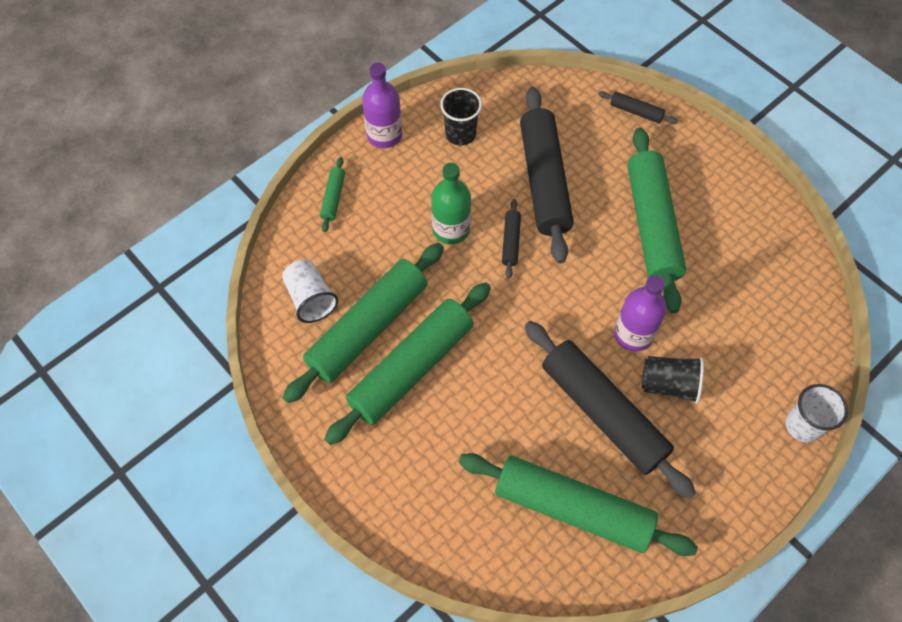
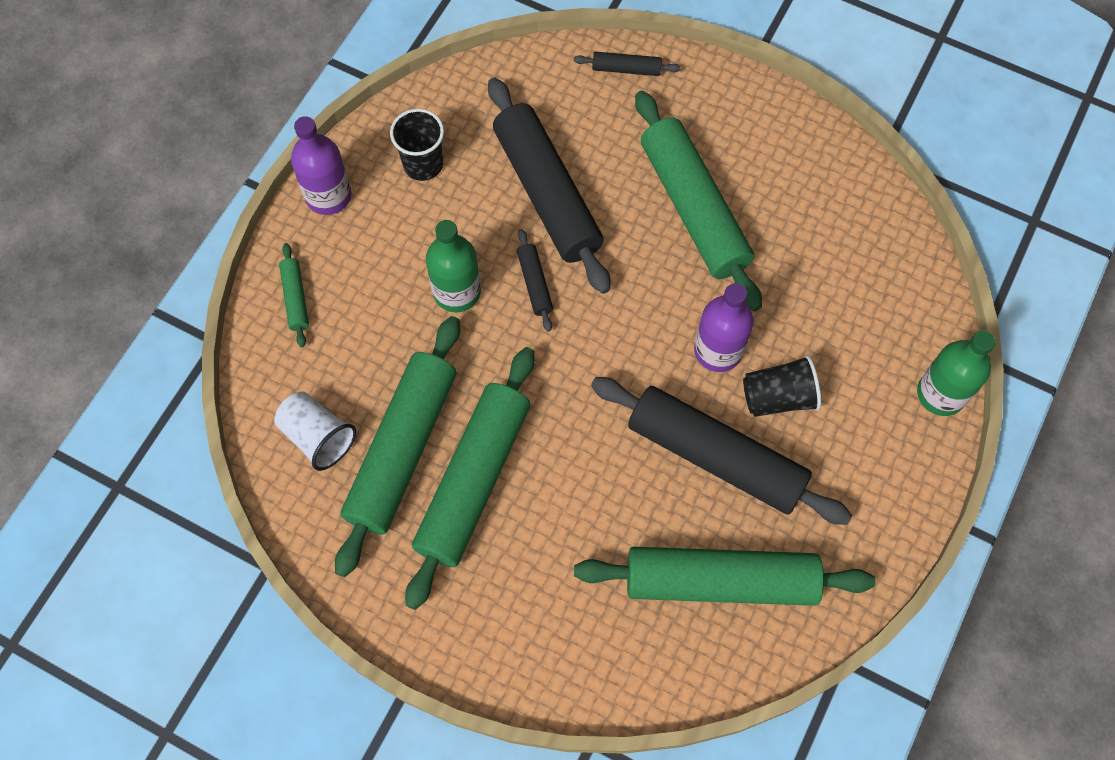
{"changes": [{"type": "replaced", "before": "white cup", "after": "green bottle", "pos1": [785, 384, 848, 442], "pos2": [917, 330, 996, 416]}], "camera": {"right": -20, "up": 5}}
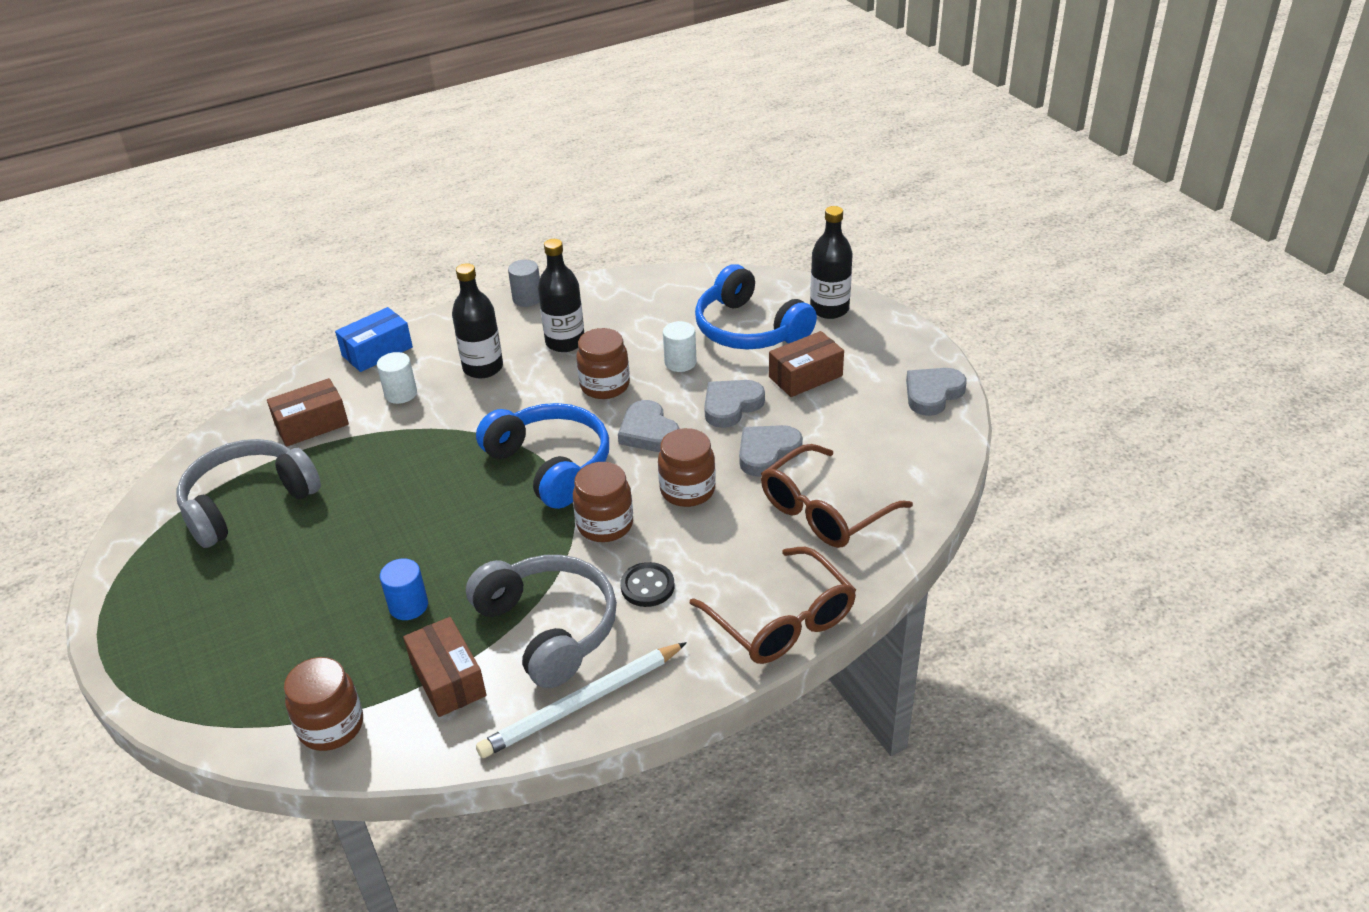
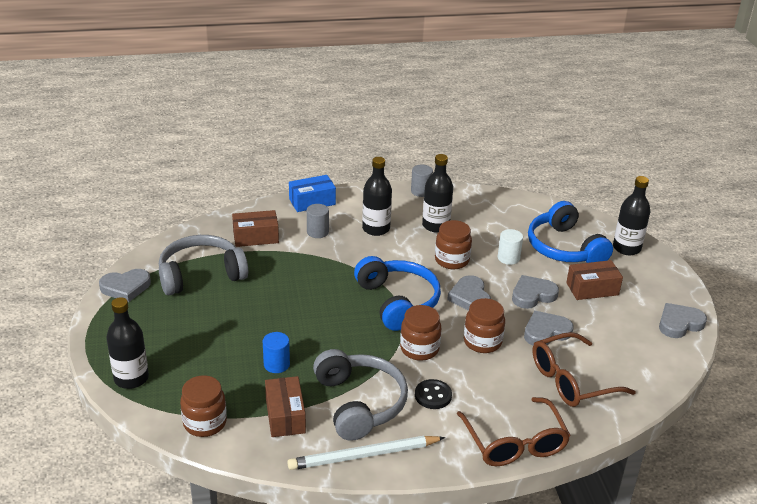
{"changes": [{"type": "recoloured", "before": "white cylinder", "after": "grey cylinder", "pos1": [377, 352, 417, 404], "pos2": [307, 204, 329, 238]}, {"type": "added", "after": "grey heart", "pos2": [99, 269, 151, 302]}, {"type": "added", "after": "black bottle", "pos2": [106, 297, 149, 389]}], "camera": {"right": 15, "up": -5}}
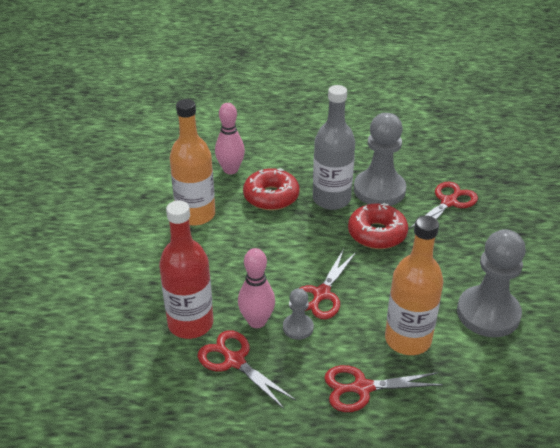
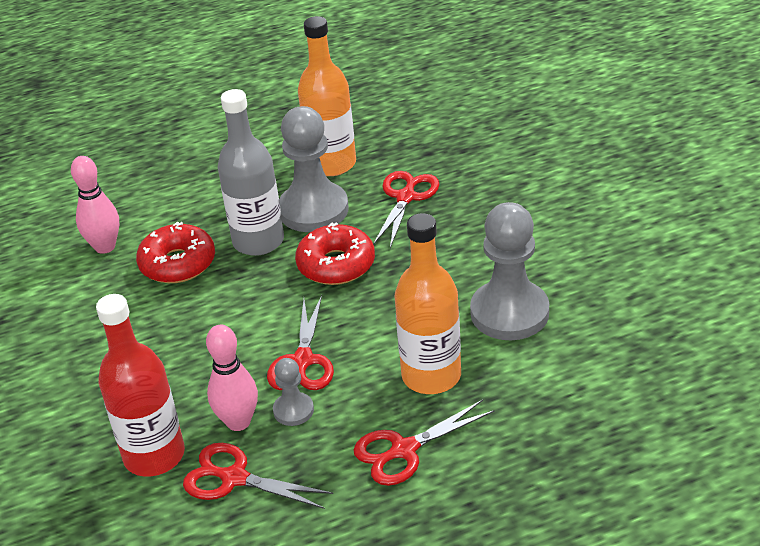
{"changes": [{"type": "moved", "before": "orange bottle", "pos1": [170, 99, 215, 226], "pos2": [298, 16, 356, 176]}], "camera": {"right": -20, "up": 0}}
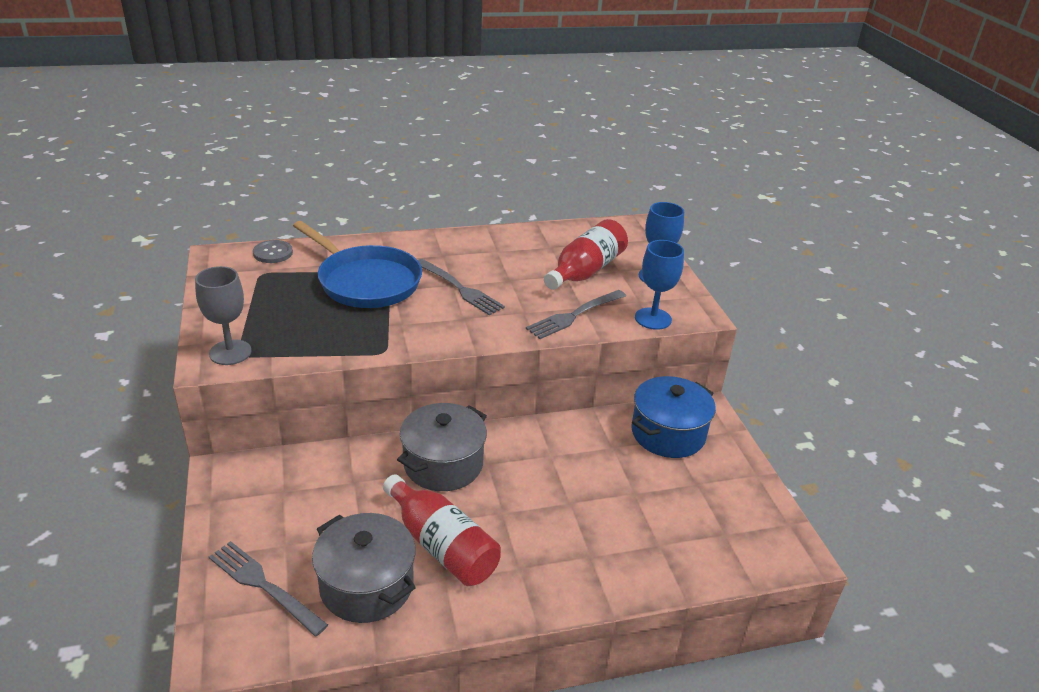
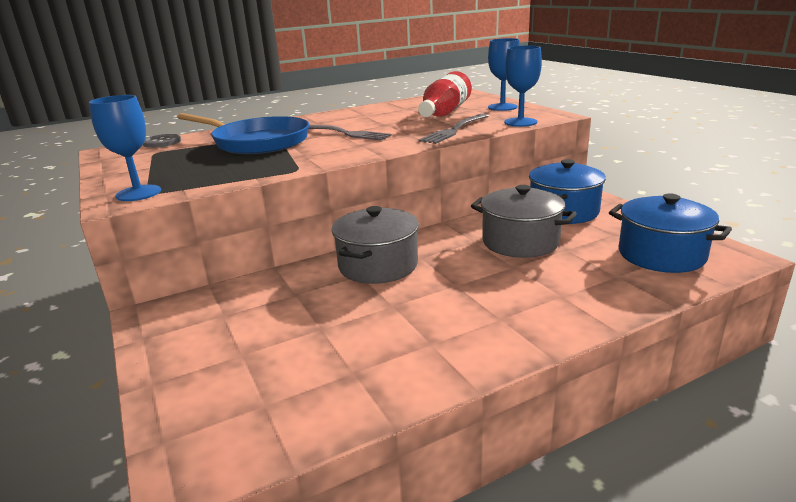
{"changes": [{"type": "recoloured", "before": "grey goblet", "after": "blue goblet", "pos1": [195, 266, 252, 365], "pos2": [89, 95, 161, 201]}, {"type": "removed", "before": "red bottle", "pos1": [383, 474, 501, 586]}, {"type": "moved", "before": "grey pot", "pos1": [312, 513, 416, 623], "pos2": [471, 185, 577, 258]}, {"type": "removed", "before": "grey fork", "pos1": [209, 541, 328, 637]}, {"type": "added", "after": "blue pot", "pos2": [609, 194, 732, 273]}], "camera": {"right": -10, "up": -10}}
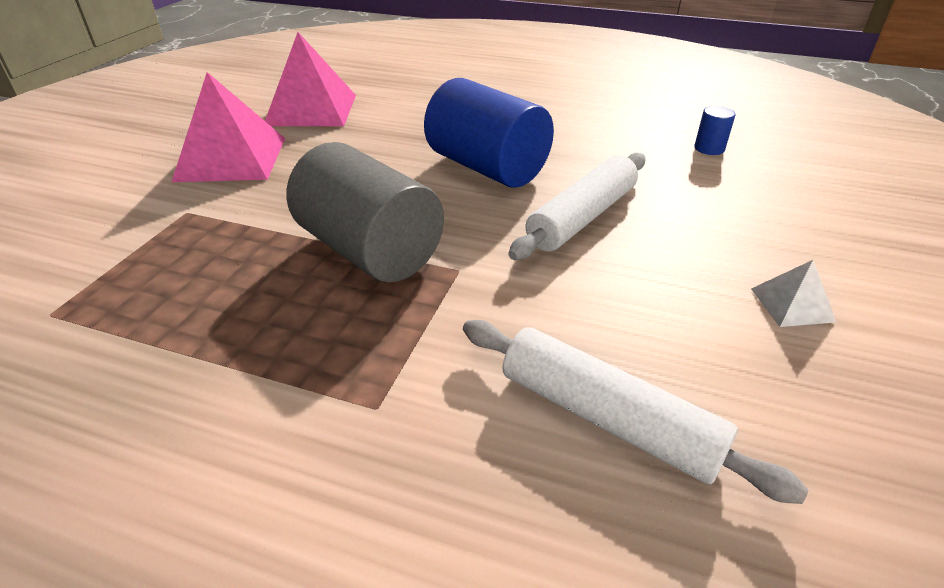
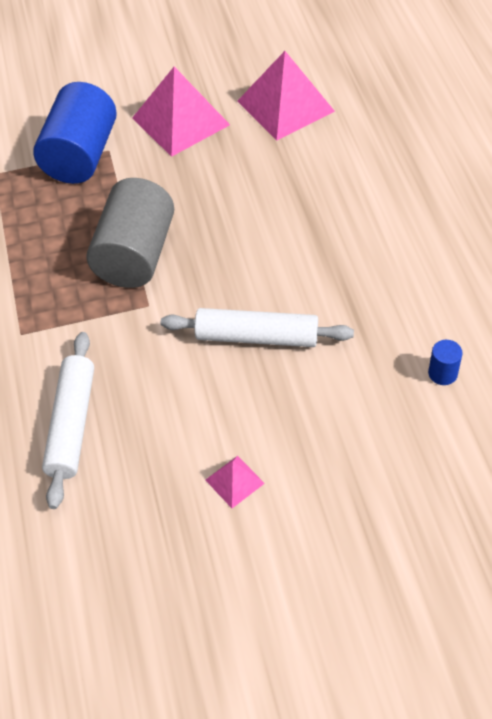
{"changes": [{"type": "moved", "before": "blue cylinder", "pos1": [424, 78, 554, 188], "pos2": [33, 82, 117, 184]}, {"type": "recoloured", "before": "white pyramid", "after": "pink pyramid", "pos1": [751, 260, 836, 327], "pos2": [206, 456, 265, 508]}], "camera": {"right": 60, "up": 15}}
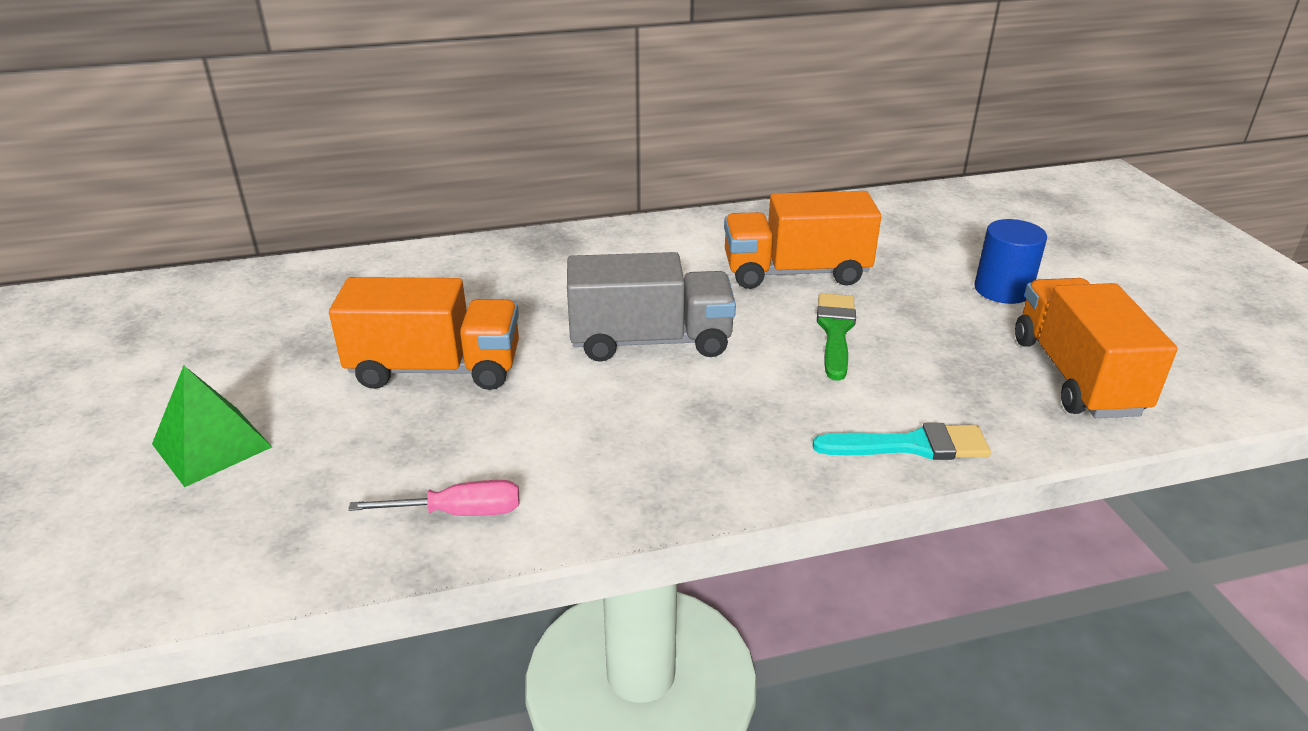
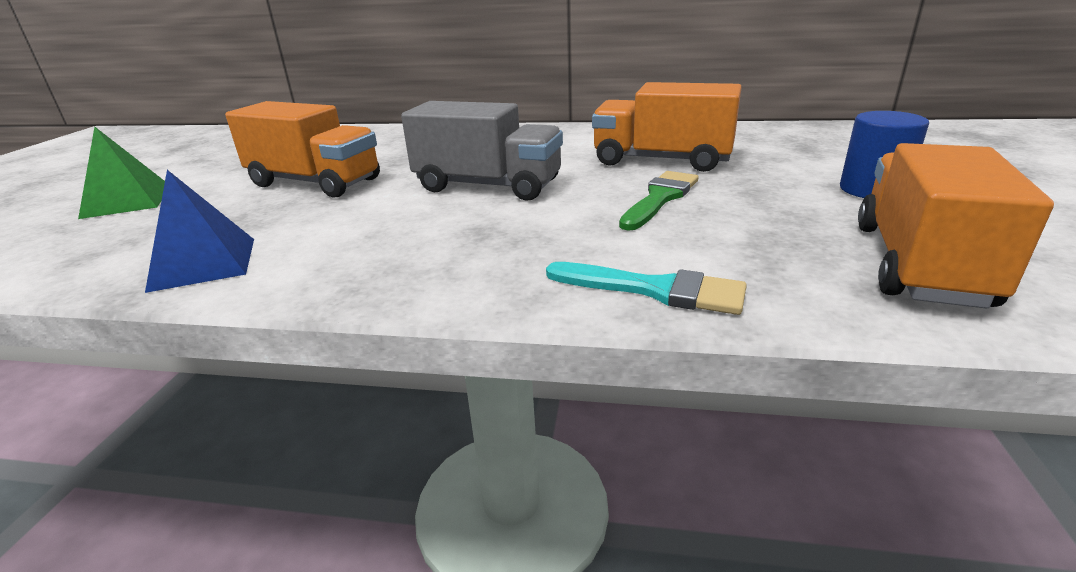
{"changes": [{"type": "replaced", "before": "pink screwdriver", "after": "blue pyramid", "pos1": [348, 480, 519, 516], "pos2": [145, 170, 254, 293]}], "camera": {"right": 25, "up": -5}}
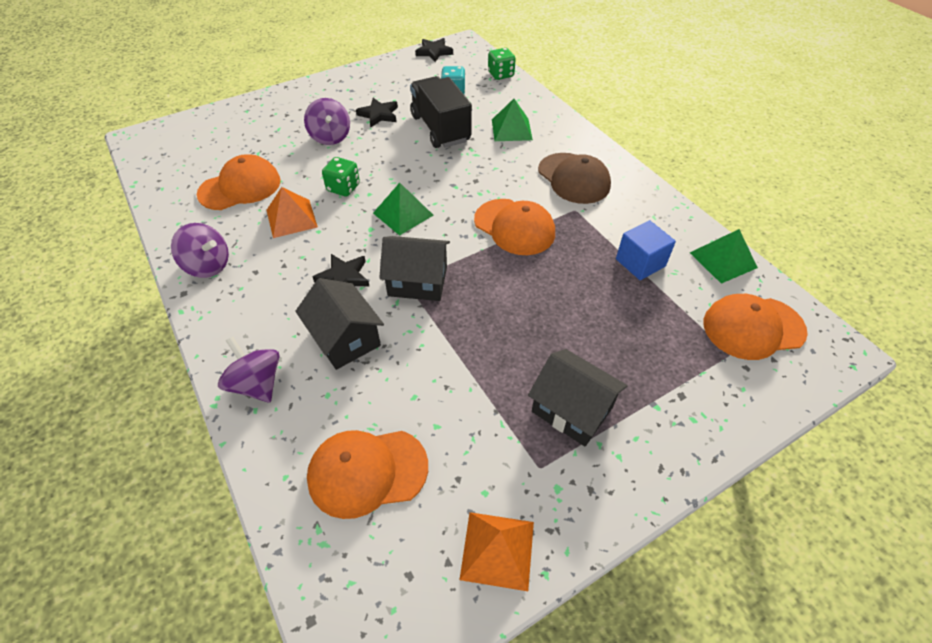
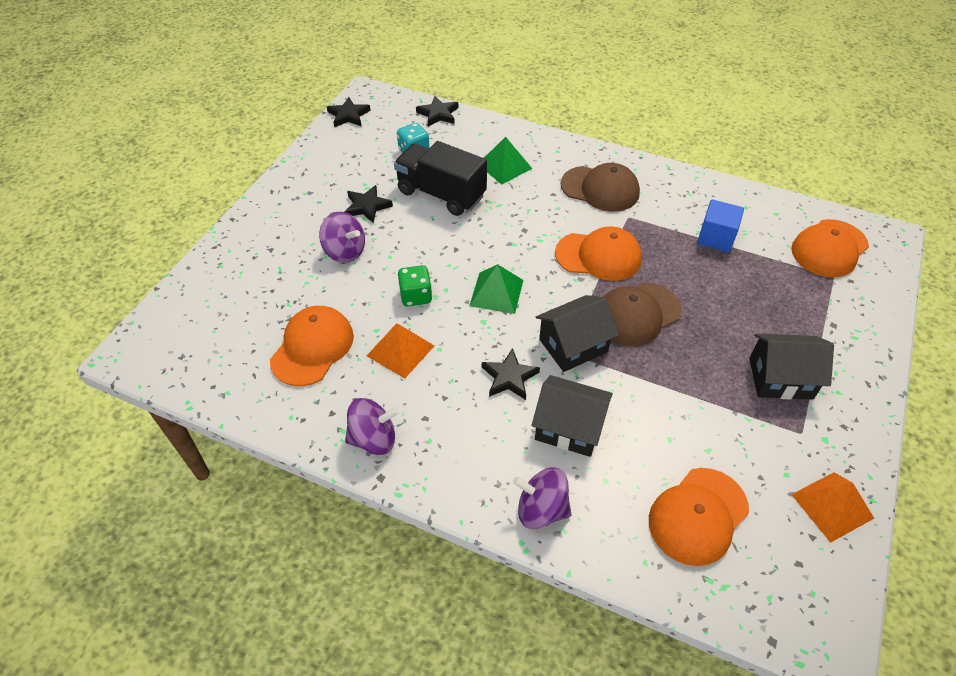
{"changes": [{"type": "replaced", "before": "green dice", "after": "black star", "pos1": [488, 48, 516, 80], "pos2": [416, 96, 458, 127]}, {"type": "removed", "before": "green pyramid", "pos1": [690, 229, 758, 284]}, {"type": "added", "after": "brown cap", "pos2": [604, 283, 681, 346]}], "camera": {"right": -35, "up": 0}}
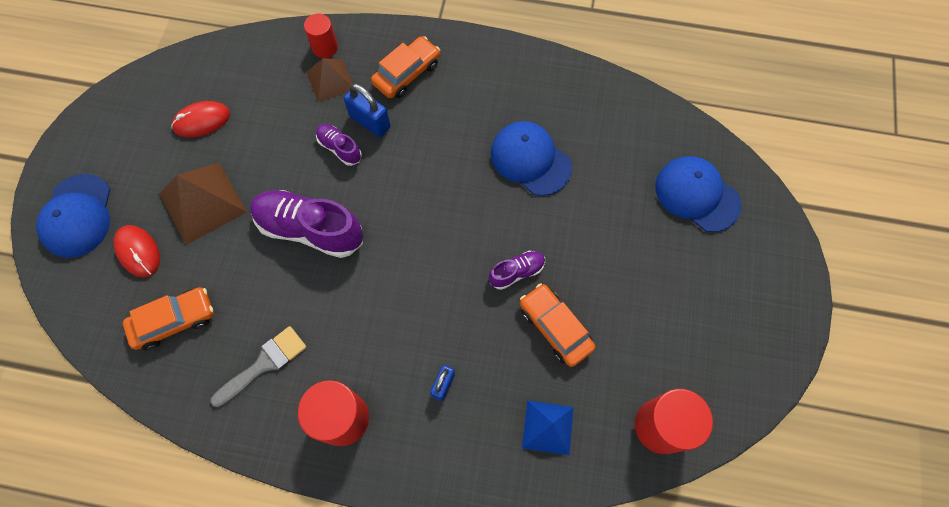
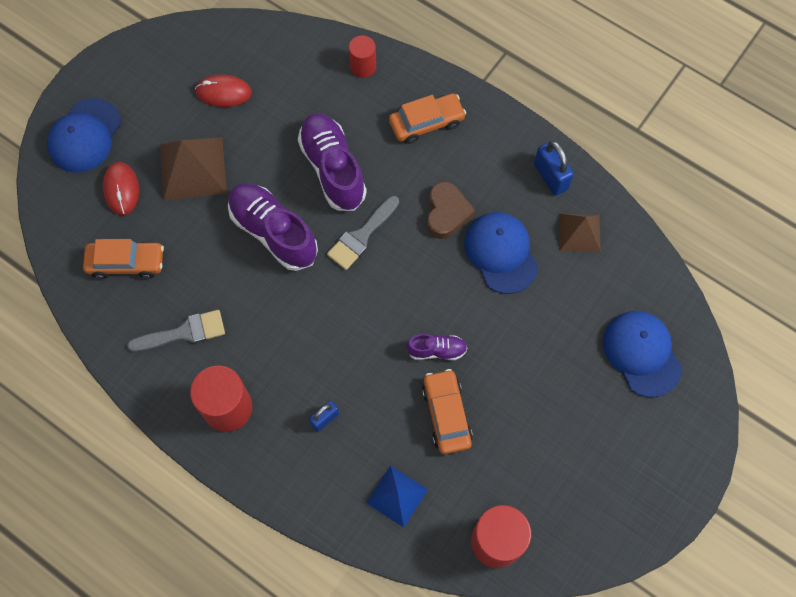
{"changes": [{"type": "moved", "before": "brown pyramid", "pos1": [306, 58, 353, 102], "pos2": [559, 214, 601, 252]}, {"type": "moved", "before": "blue padlock", "pos1": [344, 83, 391, 137], "pos2": [534, 141, 574, 196]}, {"type": "resized", "before": "purple shoe", "pos1": [316, 124, 362, 166], "pos2": [298, 113, 367, 211], "scale": 1.97}, {"type": "added", "after": "brown heart", "pos2": [427, 182, 475, 239]}, {"type": "added", "after": "grey brush", "pos2": [327, 196, 399, 270]}], "camera": {"right": 25, "up": 0}}
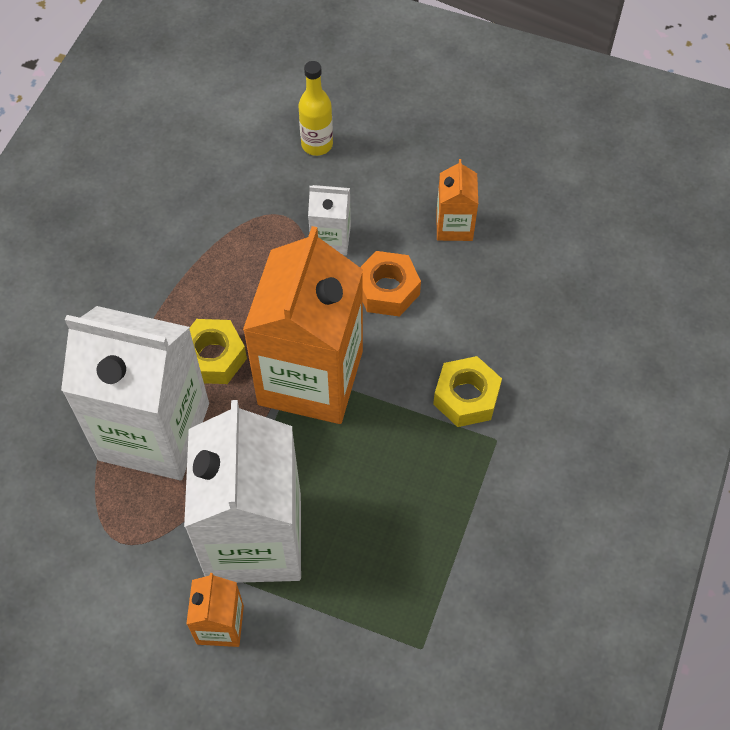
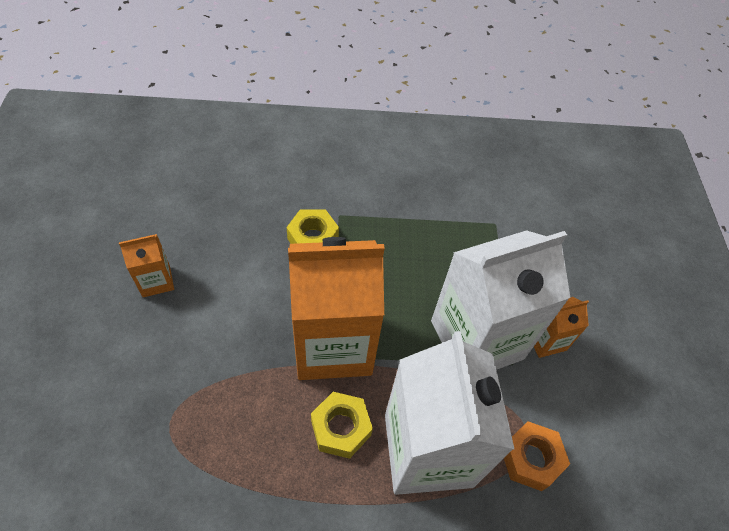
{"changes": [{"type": "removed", "before": "yellow bottle", "pos1": [298, 61, 333, 156]}, {"type": "removed", "before": "white carton", "pos1": [308, 185, 351, 255]}, {"type": "moved", "before": "orange nut", "pos1": [360, 251, 421, 317], "pos2": [504, 421, 570, 491]}], "camera": {"right": -115, "up": -5}}
